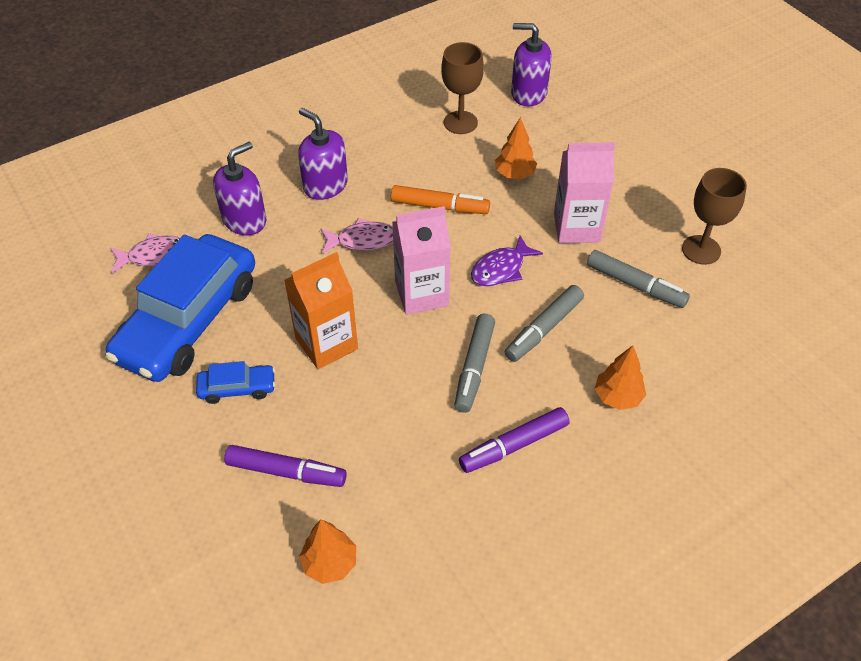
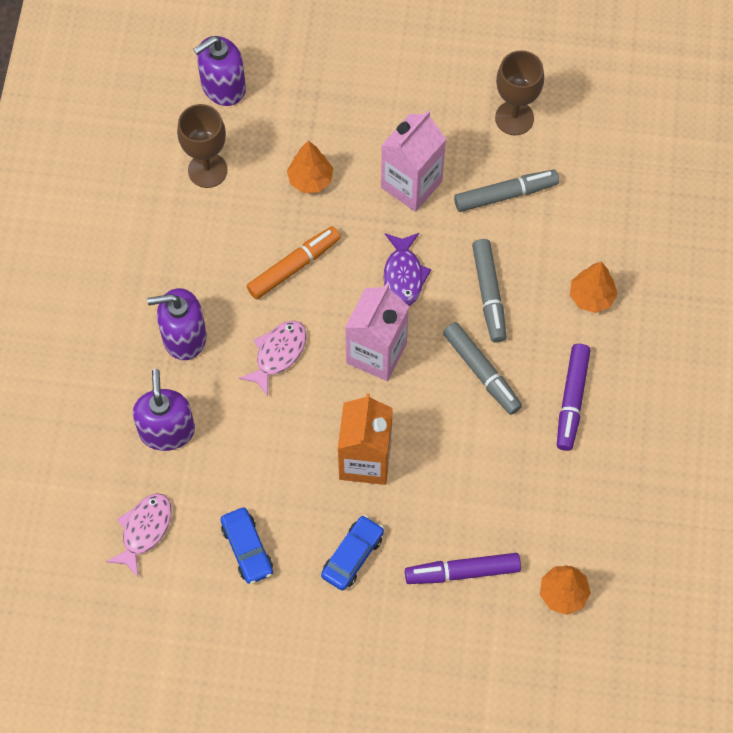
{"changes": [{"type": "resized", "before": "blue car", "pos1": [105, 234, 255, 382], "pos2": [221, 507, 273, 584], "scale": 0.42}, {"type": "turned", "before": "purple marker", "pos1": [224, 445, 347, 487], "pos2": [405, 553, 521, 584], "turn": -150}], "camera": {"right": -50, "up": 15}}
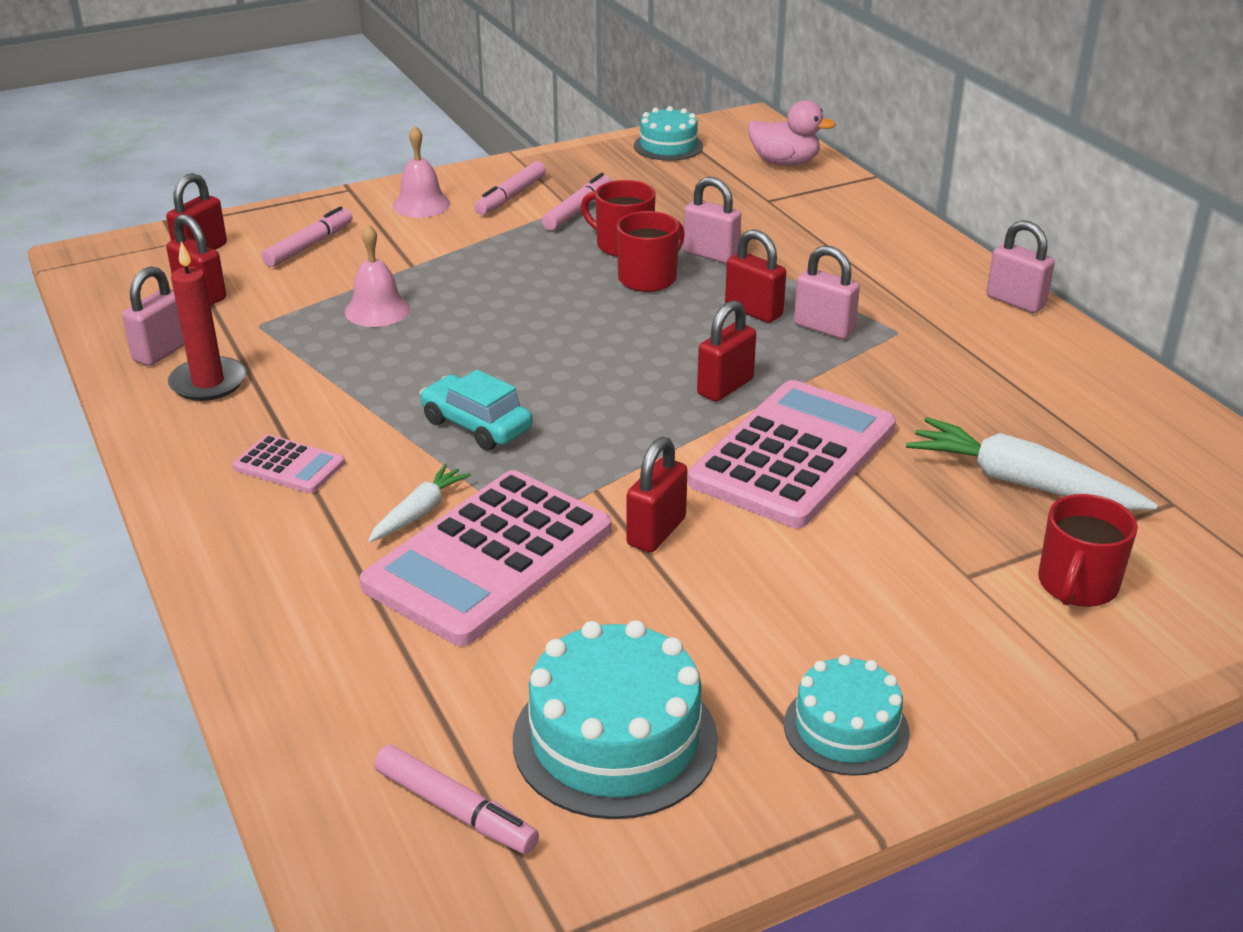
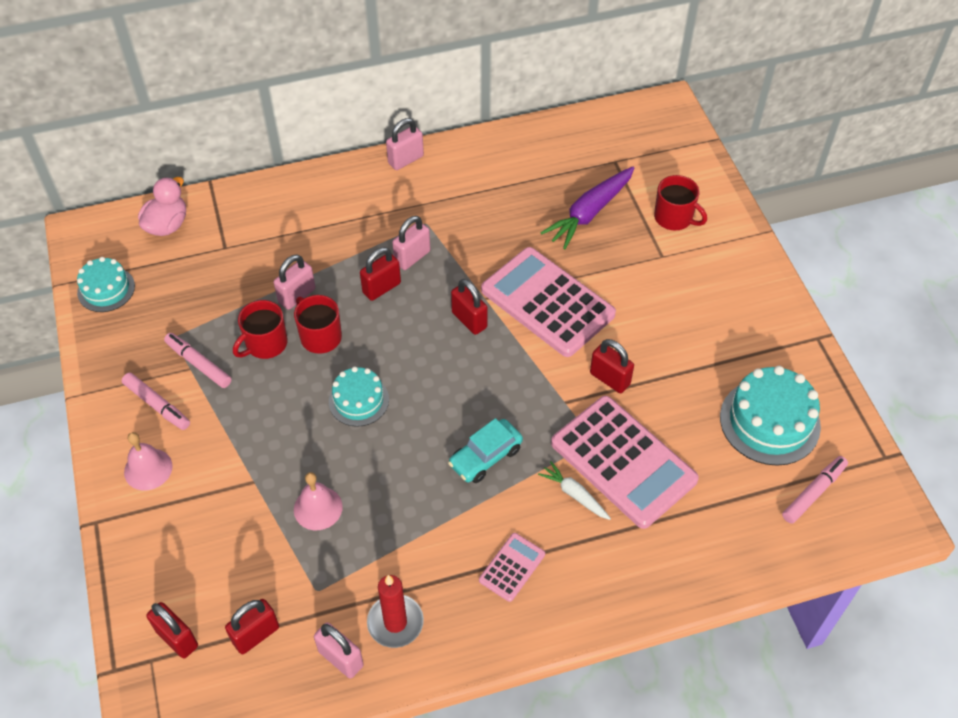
{"changes": [{"type": "removed", "before": "pink marker", "pos1": [262, 206, 352, 267]}, {"type": "recoloured", "before": "white carrot", "after": "purple carrot", "pos1": [906, 417, 1158, 510], "pos2": [541, 166, 634, 249]}, {"type": "moved", "before": "turquoise cake", "pos1": [784, 655, 910, 776], "pos2": [329, 367, 389, 427]}], "camera": {"right": -80, "up": 20}}
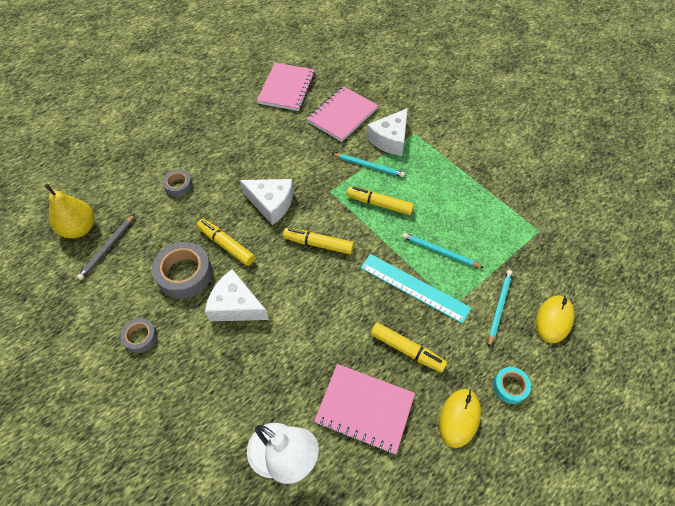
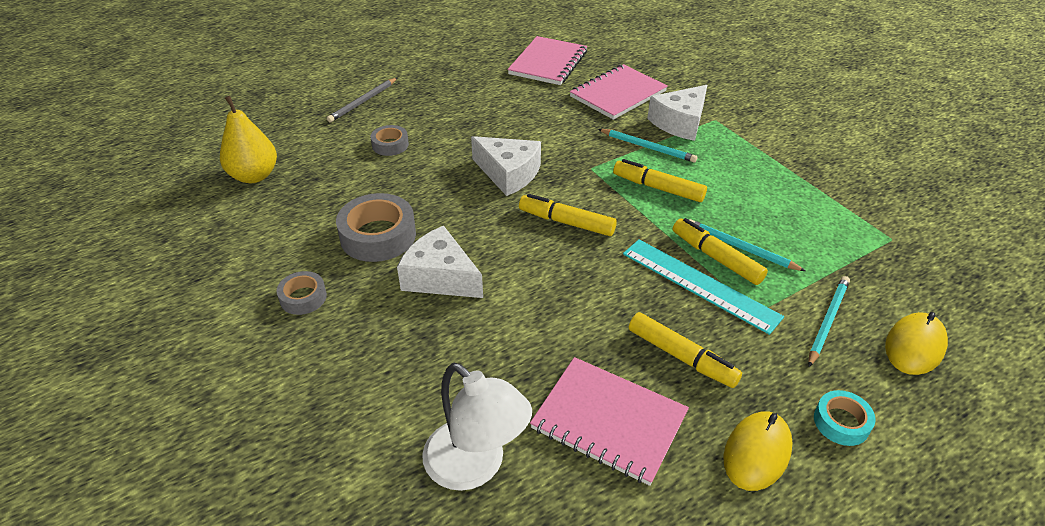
{"changes": [{"type": "moved", "before": "grey pencil", "pos1": [77, 214, 135, 280], "pos2": [327, 78, 397, 122]}, {"type": "moved", "before": "yellow marker", "pos1": [197, 219, 255, 266], "pos2": [673, 218, 768, 285]}], "camera": {"right": 10, "up": -15}}
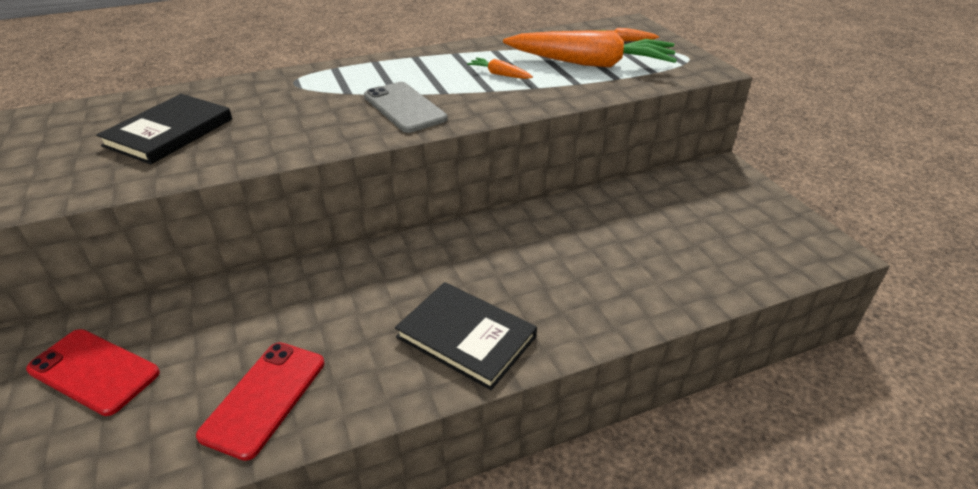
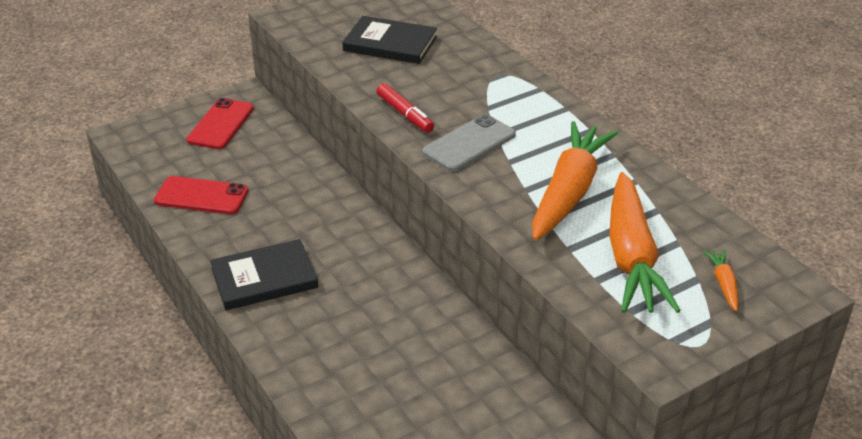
{"changes": [{"type": "resized", "before": "orange carrot", "pos1": [467, 58, 533, 79], "pos2": [532, 121, 618, 240], "scale": 2.45}, {"type": "turned", "before": "black book", "pos1": [395, 282, 537, 390], "pos2": [210, 239, 318, 310], "turn": 45}, {"type": "added", "after": "red marker", "pos2": [377, 83, 434, 133]}], "camera": {"right": 80, "up": 0}}
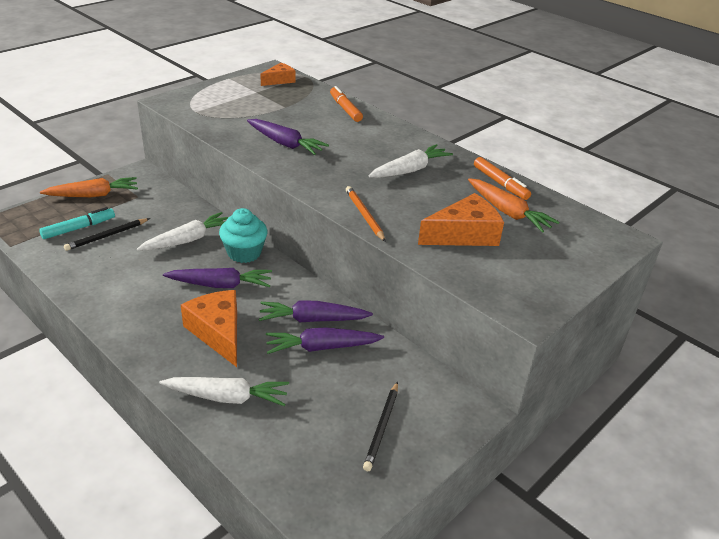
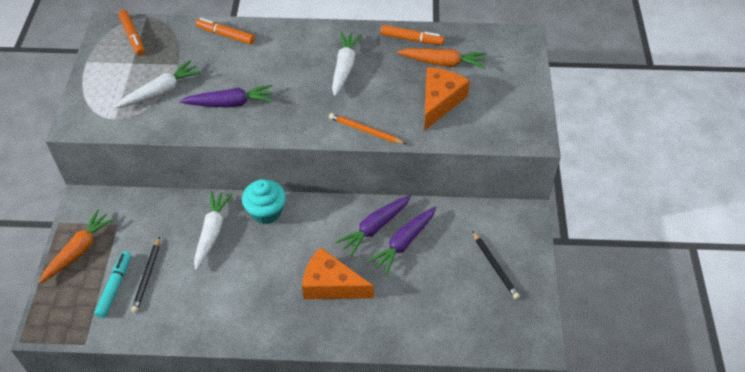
{"changes": [{"type": "replaced", "before": "orange cheese", "after": "orange marker", "pos1": [260, 63, 295, 86], "pos2": [118, 10, 145, 56]}, {"type": "removed", "before": "purple carrot", "pos1": [163, 268, 272, 288]}, {"type": "moved", "before": "white carrot", "pos1": [159, 377, 289, 406], "pos2": [115, 60, 202, 108]}], "camera": {"right": -40, "up": 15}}
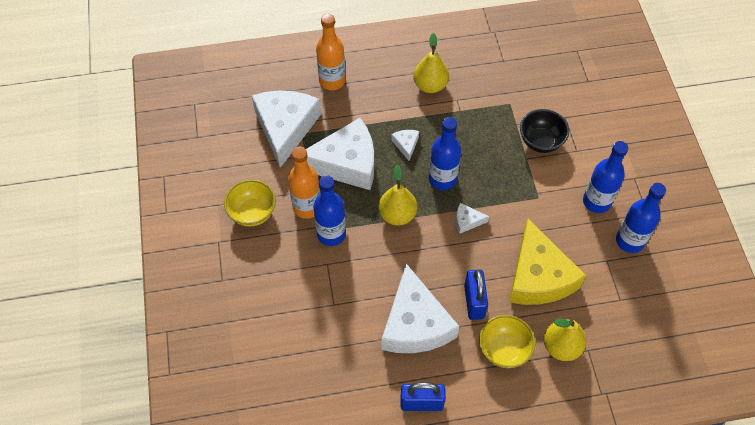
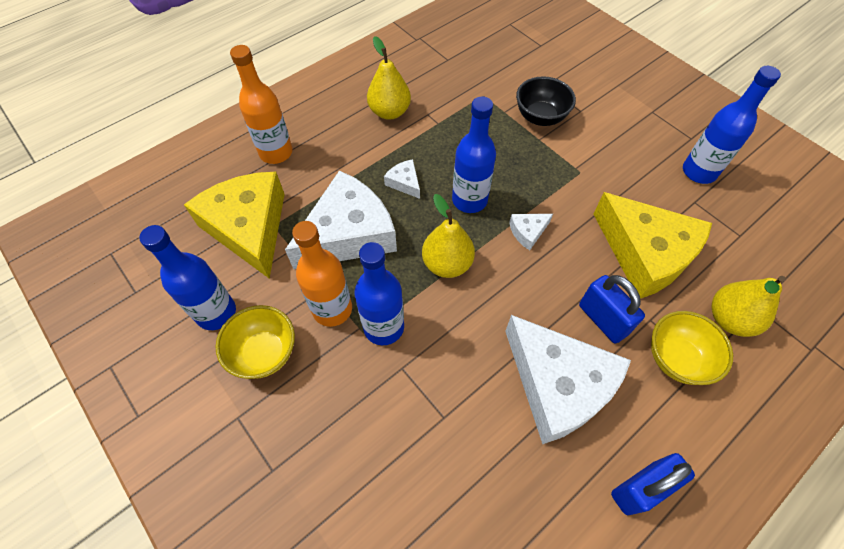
{"changes": [{"type": "recoloured", "before": "white cheese", "after": "yellow cheese", "pos1": [252, 91, 321, 168], "pos2": [184, 172, 285, 279]}, {"type": "moved", "before": "blue bottle", "pos1": [583, 141, 628, 213], "pos2": [139, 225, 236, 330]}], "camera": {"right": -30, "up": 0}}
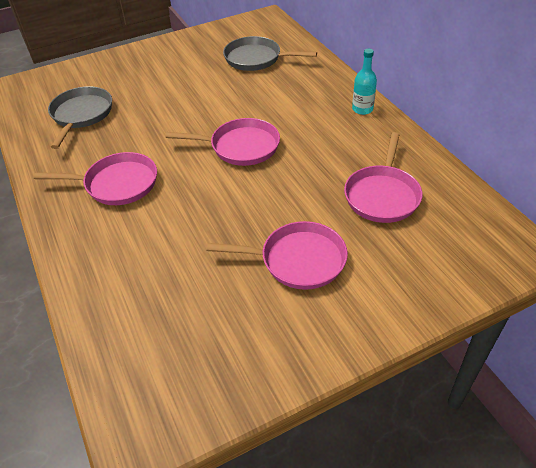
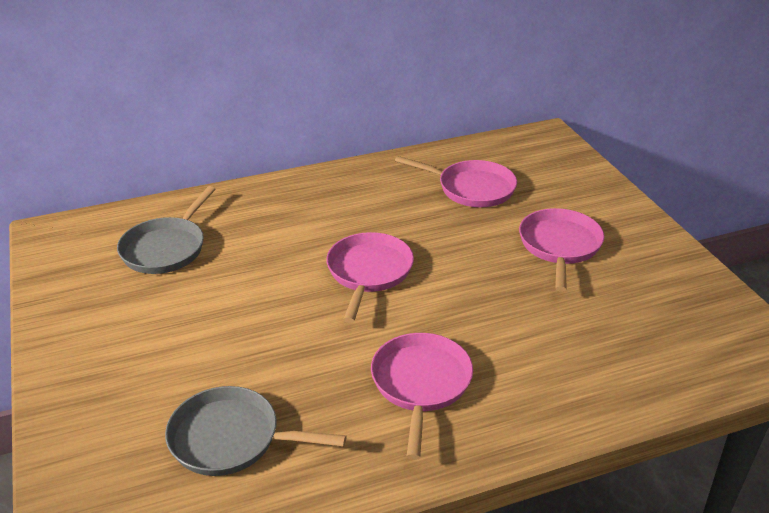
{"changes": [{"type": "removed", "before": "turquoise bottle", "pos1": [352, 49, 377, 115]}], "camera": {"right": -85, "up": -10}}
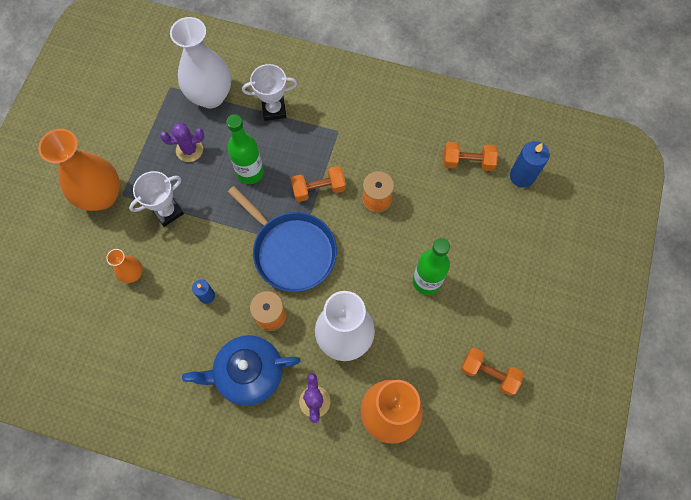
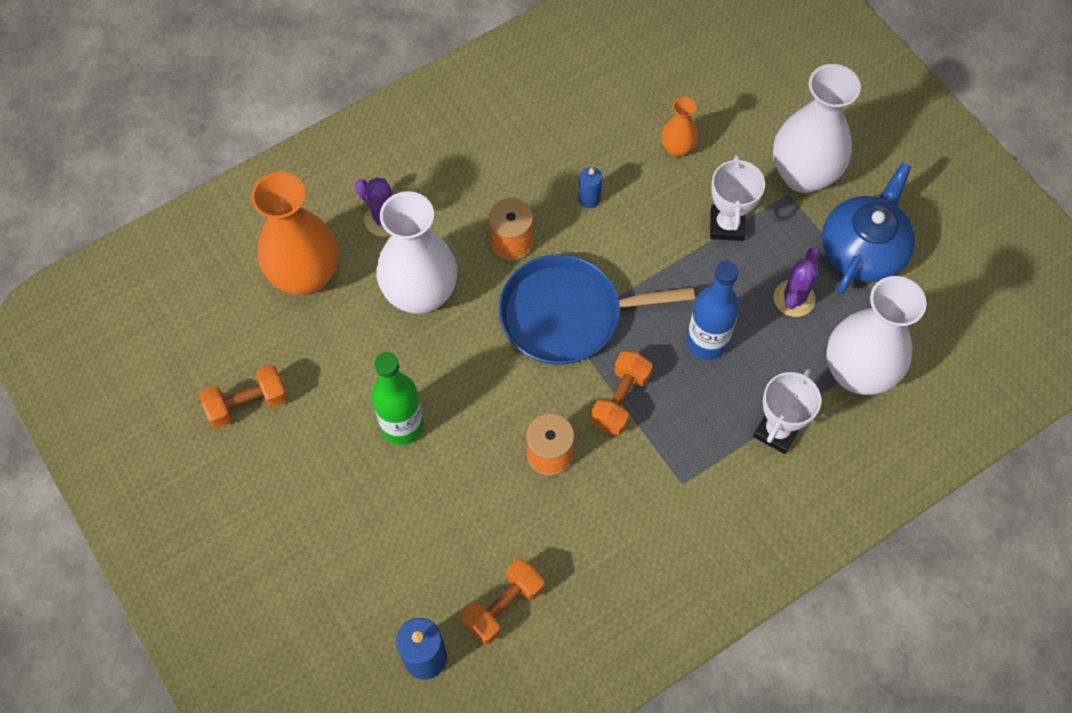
{"changes": [{"type": "recoloured", "before": "green bottle", "after": "blue bottle", "pos1": [226, 114, 264, 184], "pos2": [687, 261, 740, 360]}, {"type": "recoloured", "before": "orange vase", "after": "white vase", "pos1": [38, 129, 120, 211], "pos2": [773, 64, 861, 193]}, {"type": "moved", "before": "blue teapot", "pos1": [182, 335, 301, 406], "pos2": [822, 162, 915, 294]}], "camera": {"right": 130, "up": -5}}
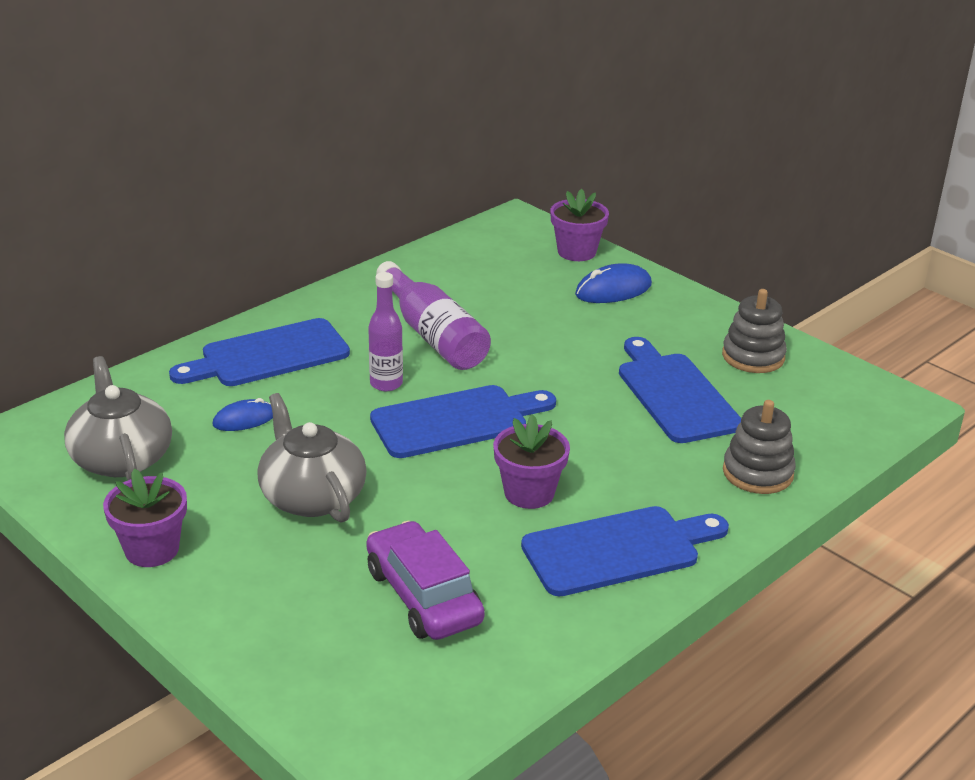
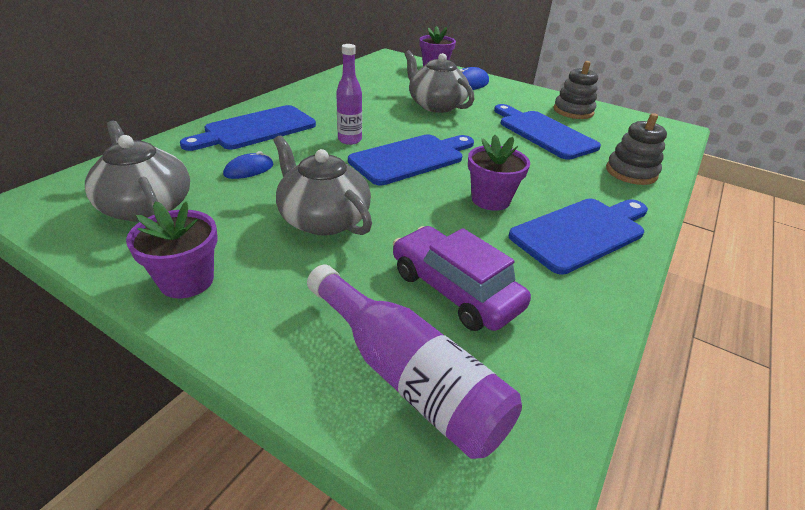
{"changes": [{"type": "moved", "before": "purple bottle", "pos1": [376, 261, 491, 370], "pos2": [307, 265, 522, 459]}, {"type": "added", "after": "grey teapot", "pos2": [405, 50, 474, 113]}], "camera": {"right": -15, "up": 5}}
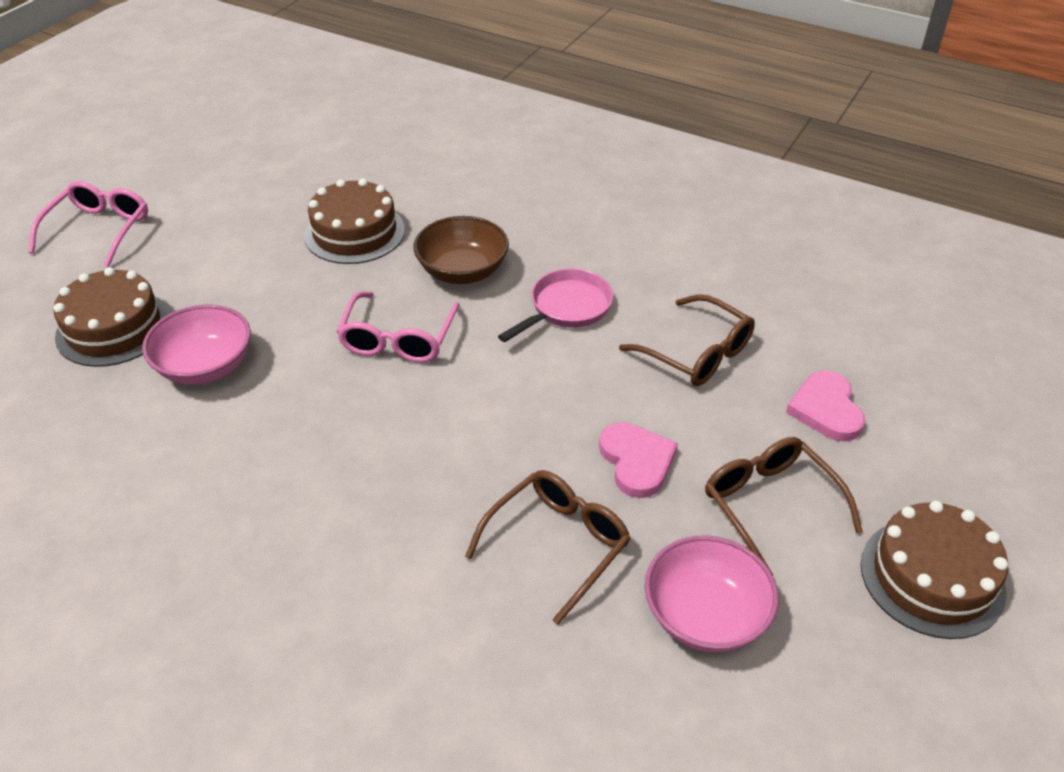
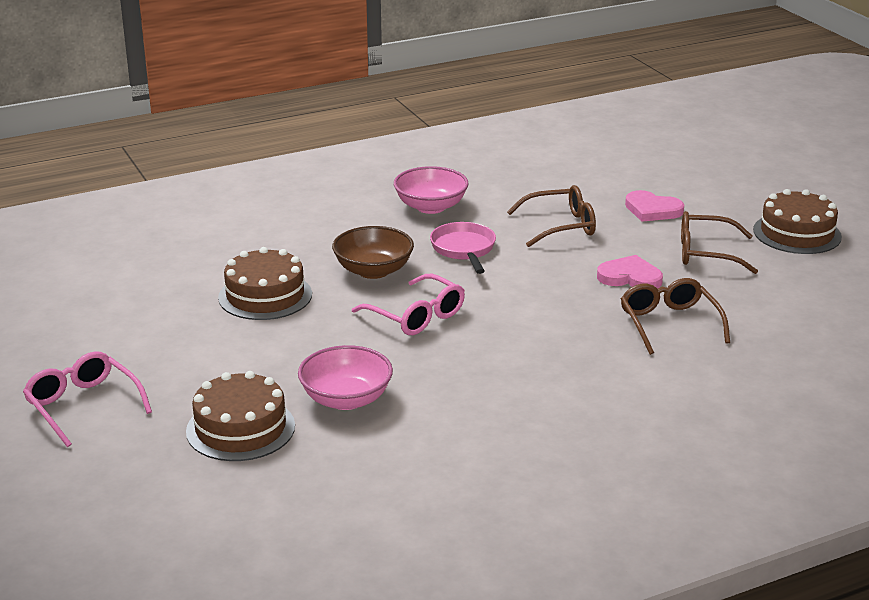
{"changes": [{"type": "moved", "before": "pink bowl", "pos1": [645, 535, 779, 652], "pos2": [394, 166, 469, 214]}], "camera": {"right": -55, "up": -15}}
